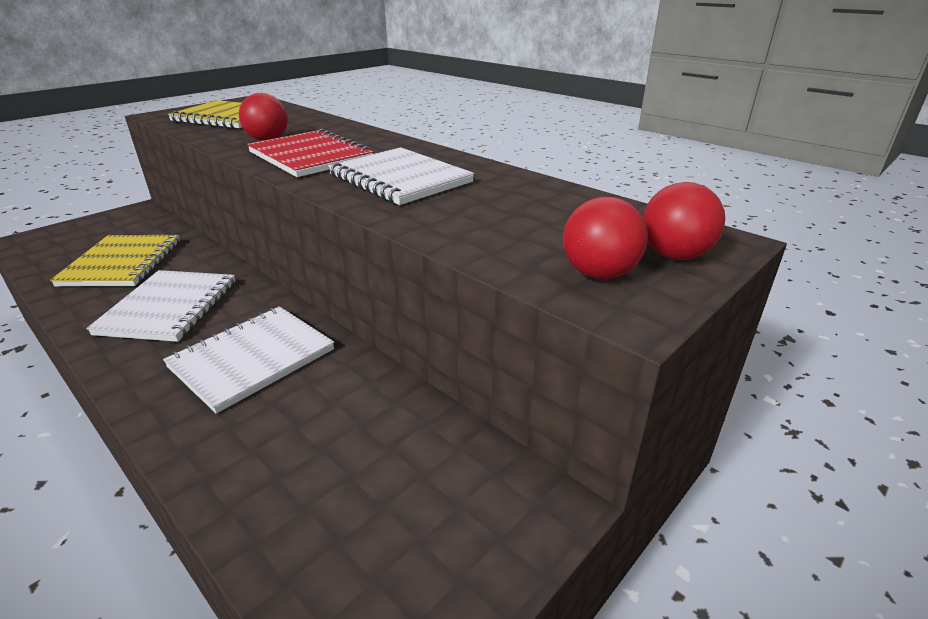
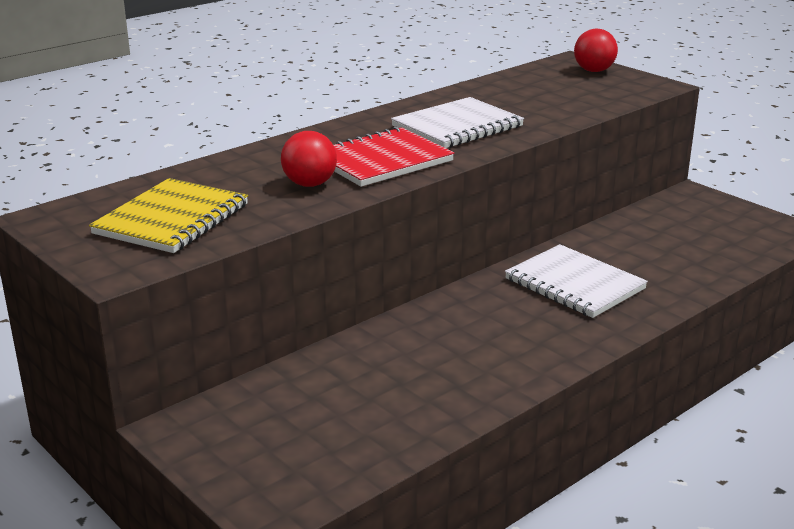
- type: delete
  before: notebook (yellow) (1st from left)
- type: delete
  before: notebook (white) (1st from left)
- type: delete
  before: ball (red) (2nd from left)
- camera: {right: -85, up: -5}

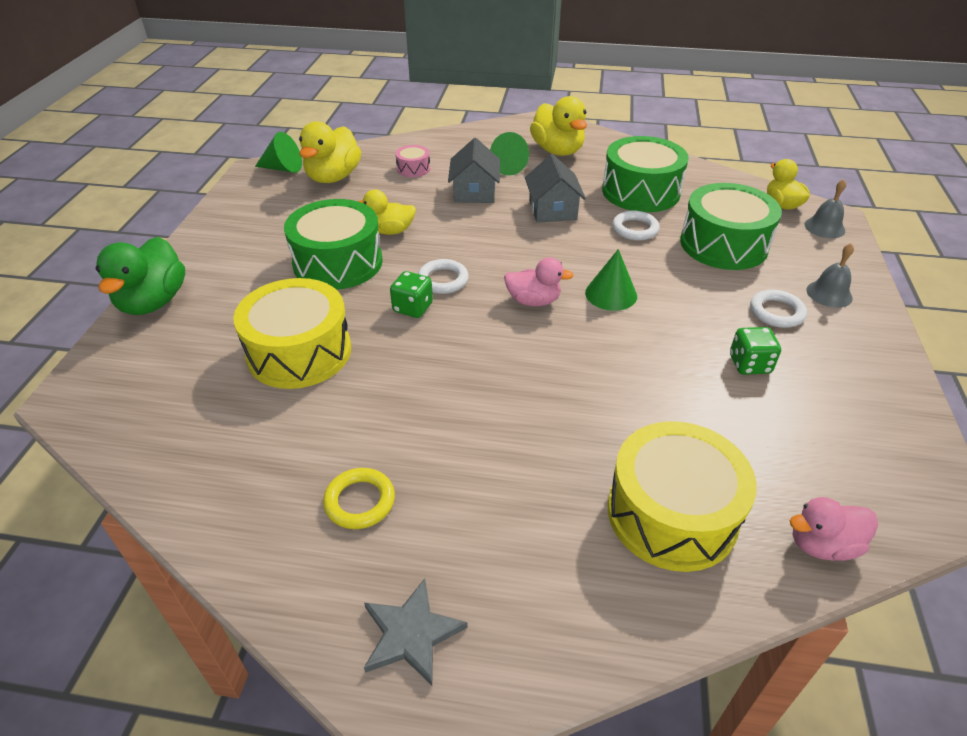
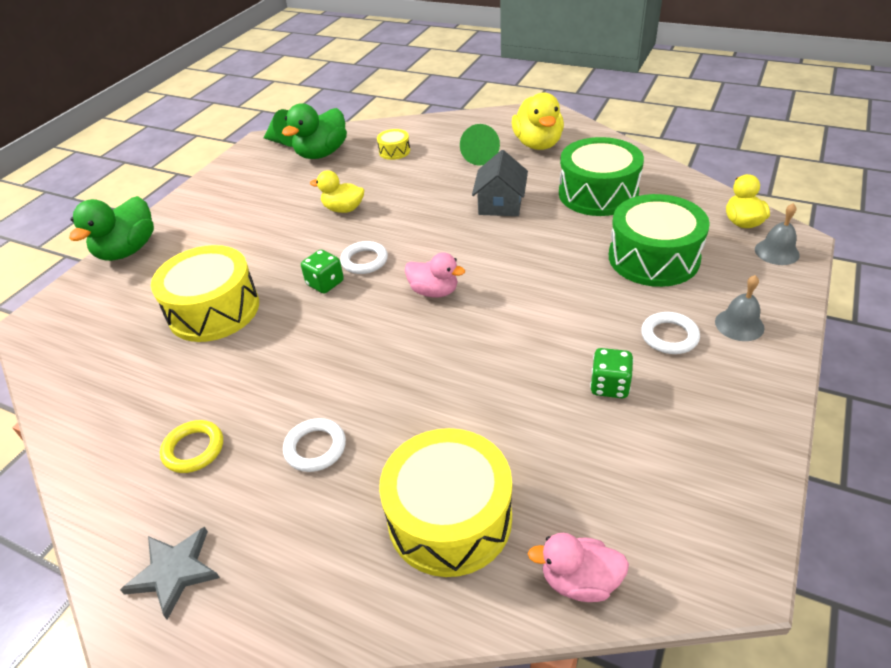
- type: delete
  before: drum (green) (1st from left)
- type: recolor
  before: duck (yellow) (1st from left)
  after: duck (green) (2nd from left)
- type: recolor
  before: drum (pink)
  after: drum (yellow) (2nd from left)
- type: delete
  before: house (grey) (1st from left)
- type: delete
  before: cone (green) (3rd from left)
- type: move
  before: ring (white) (2nd from left in the first image)
  after: ring (white) (1st from left)
- camera: {right: 20, up: 0}

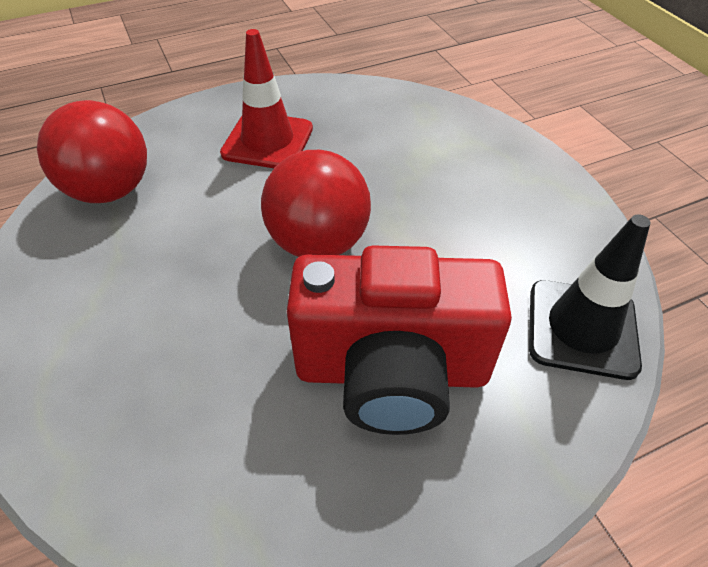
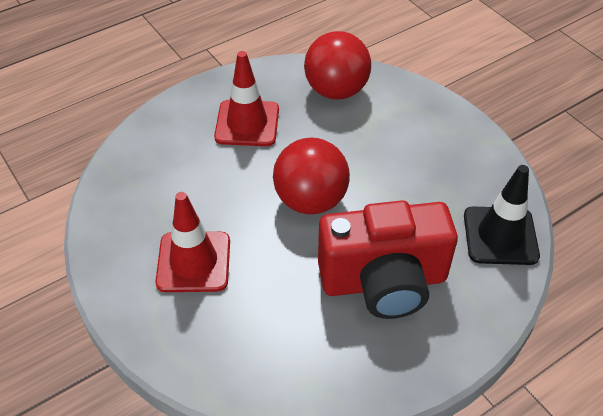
- type: move
  before: ball (red) (1st from left in the first image)
  after: ball (red) (2nd from left)
- type: insert
  after: traffic cone (red) (1st from left)
- camera: {right: -10, up: 0}

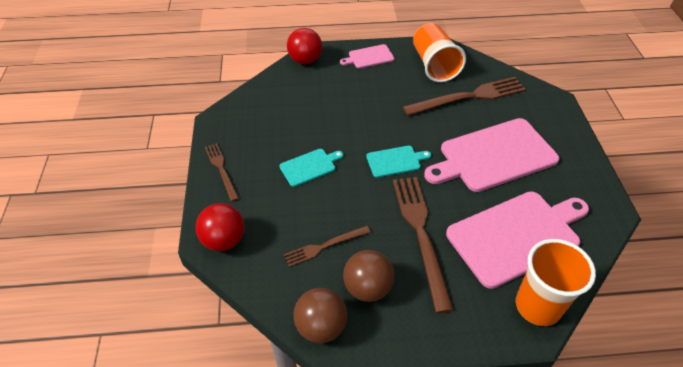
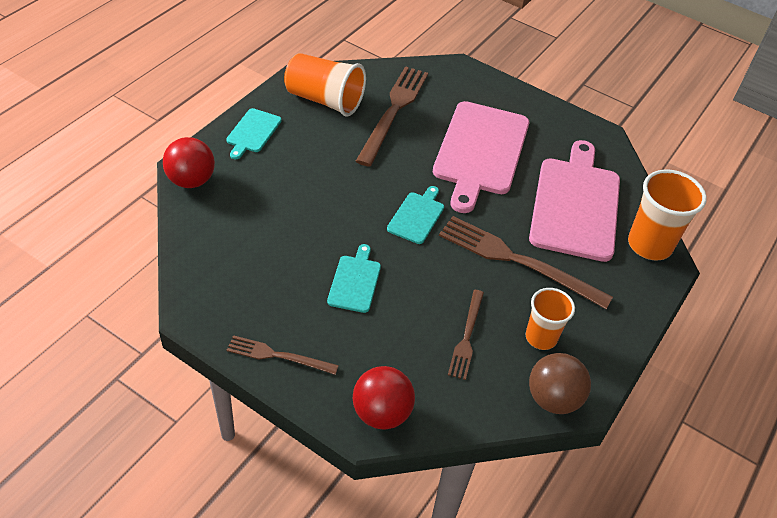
- type: recolor
  before: cutting board (pink) (1st from left)
  after: cutting board (turquoise) (1st from left)
- type: replace
  before: ball (brown) (2nd from left)
  after: cup (orange) (2nd from left)
- camera: {right: -55, up: 0}

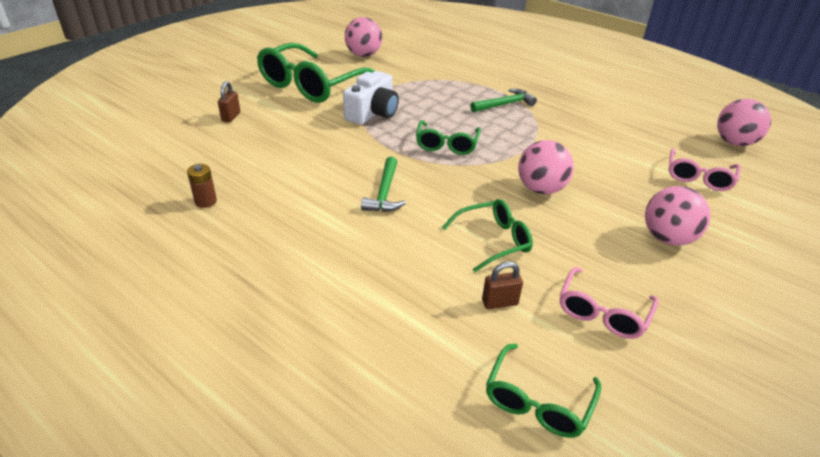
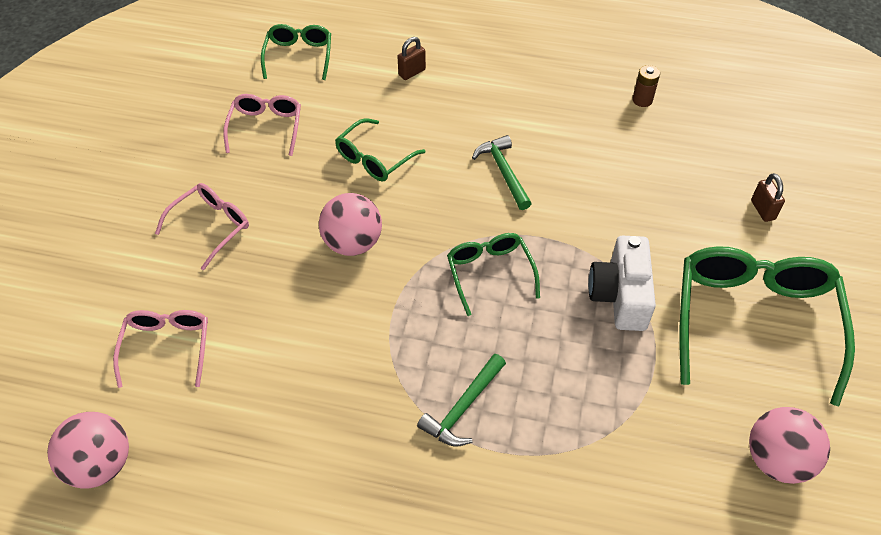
- type: move
  before: padlock (brown) (2nd from left in the first image)
  after: padlock (brown) (1st from left)
- type: replace
  before: ball (pink) (3rd from left)
  after: glasses (pink) (2nd from left)
- camera: {right: 155, up: 15}

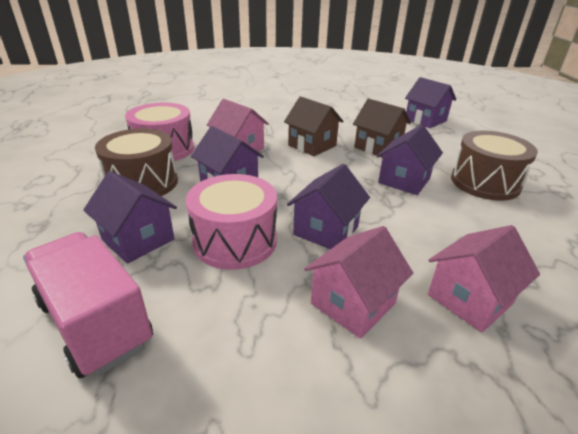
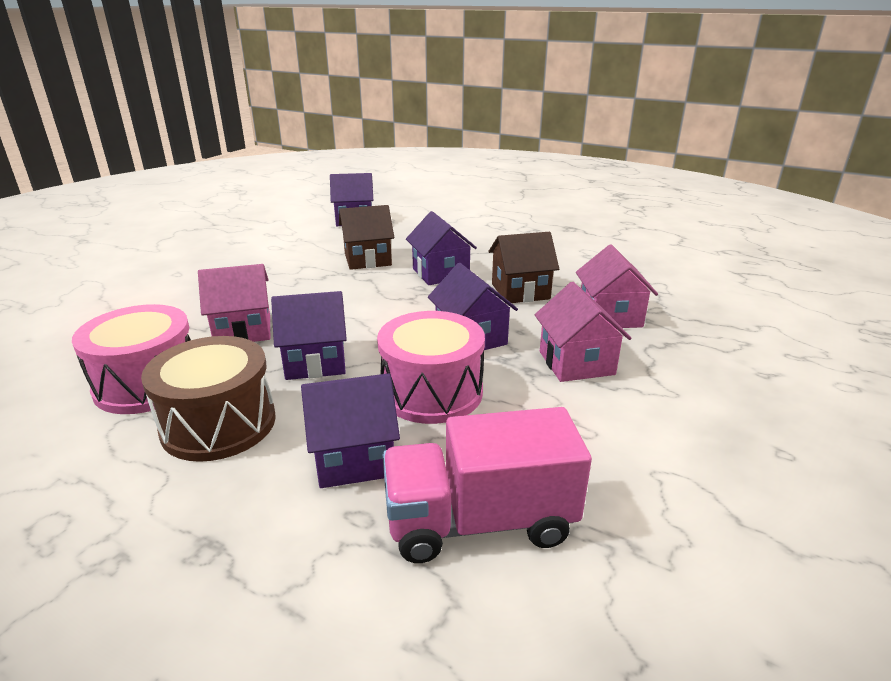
- type: move
  before: house (brown) (1st from left in the first image)
  after: house (brown) (2nd from left)
- type: delete
  before: drum (brown) (2nd from left)
- camera: {right: -55, up: -5}

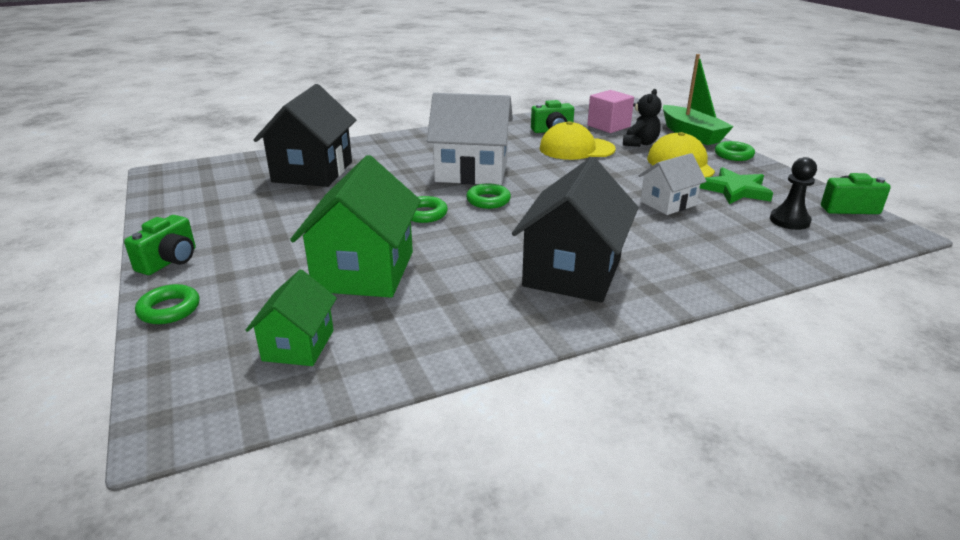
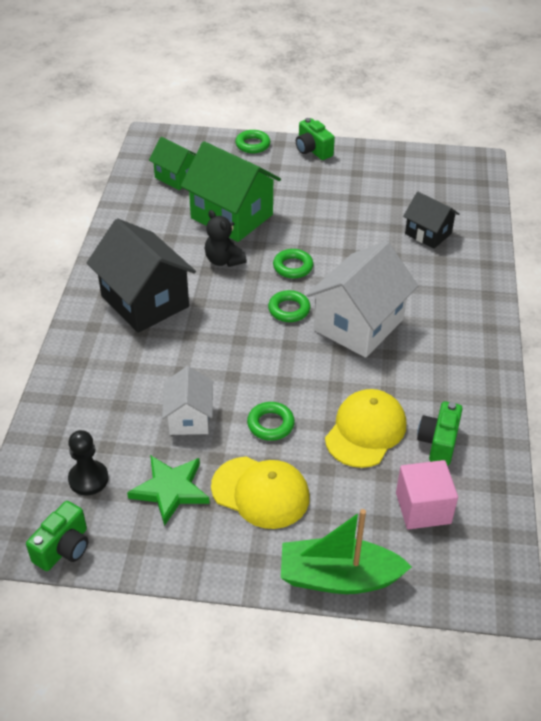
- type: resize
  before: house (black) (1st from left in the first image)
  scale: 0.56
- type: move
  before: teddy bear (black)
- type: move
  before: ring (green) (4th from left in the first image)
  after: ring (green) (2nd from left)
- camera: {right: 120, up: 15}

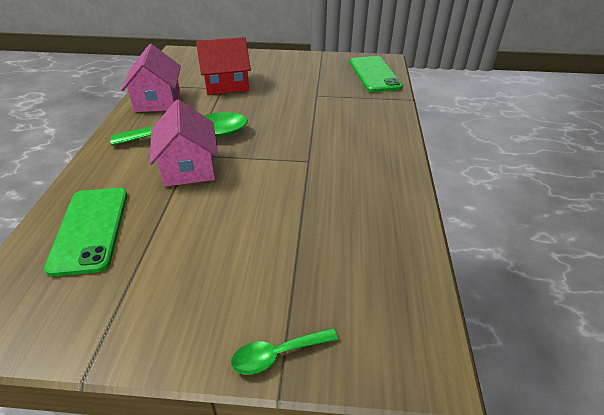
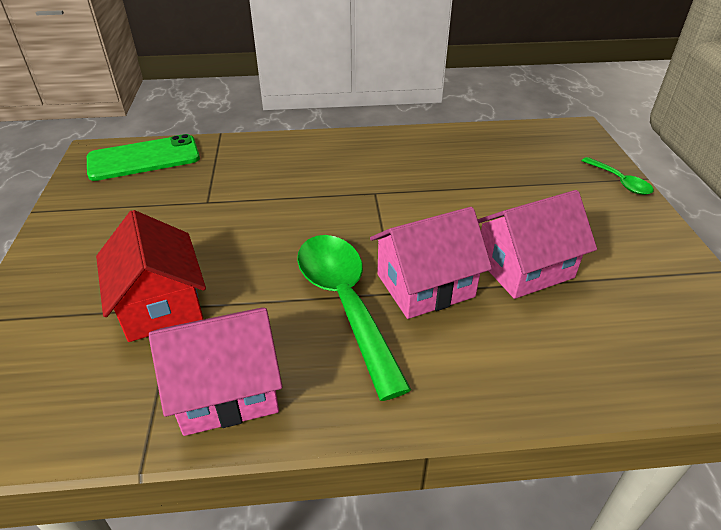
- type: delete
  before: phone (green) (1st from left)
- type: insert
  after: house (pink) (3rd from left)
- camera: {right: -100, up: 0}

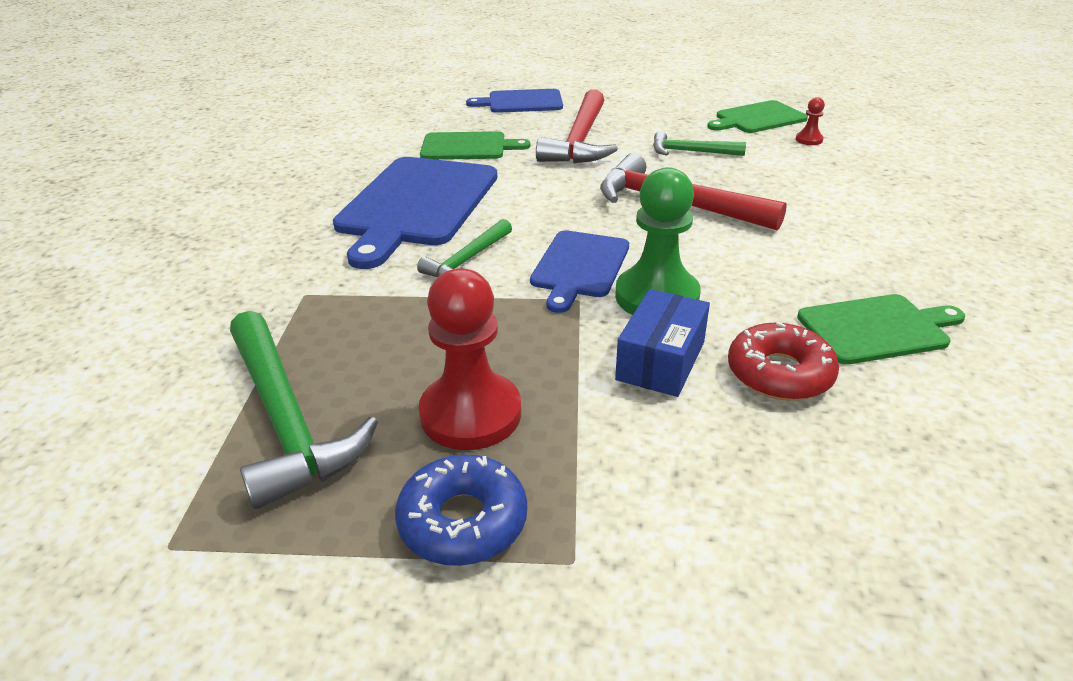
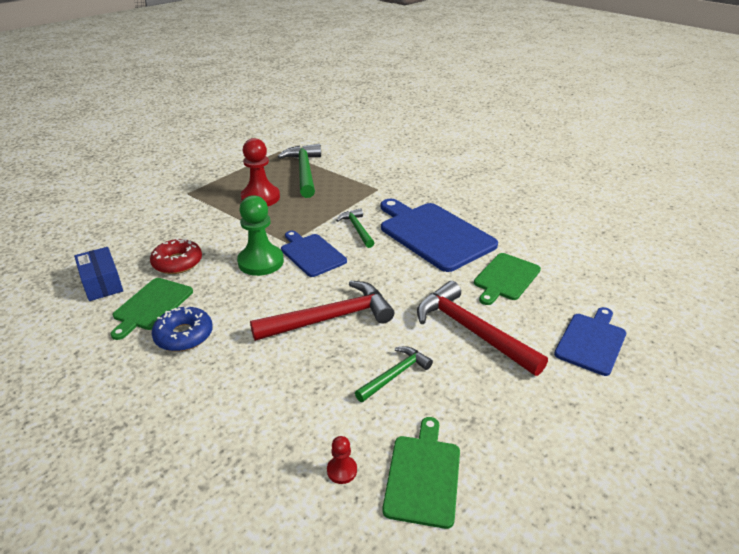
- type: rotate
  before: hammer (green) (1st from left)
  turn: 75
- type: move
  before: donut (blue)
- type: move
  before: box (blue)
- camera: {right: 125, up: 0}

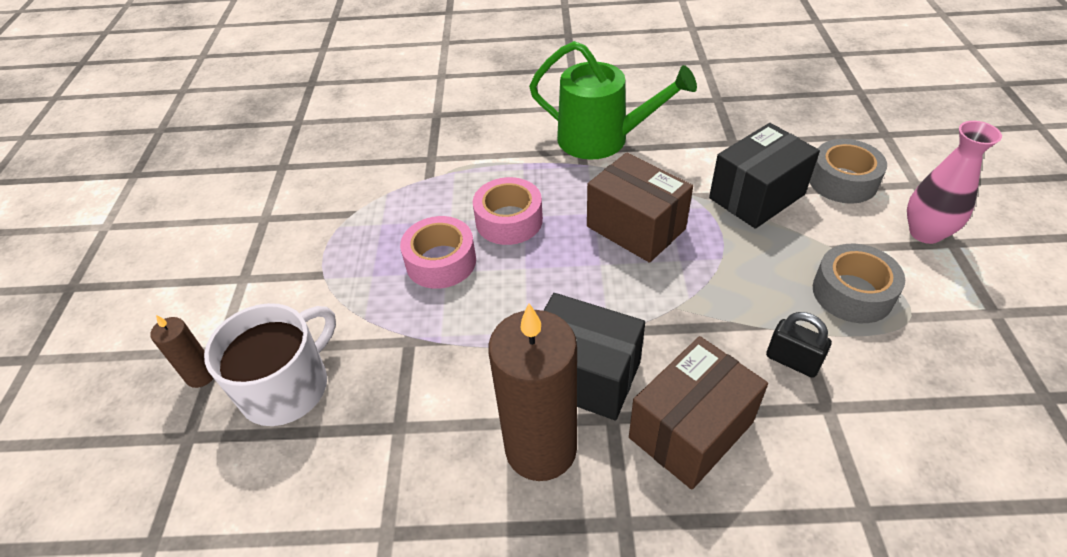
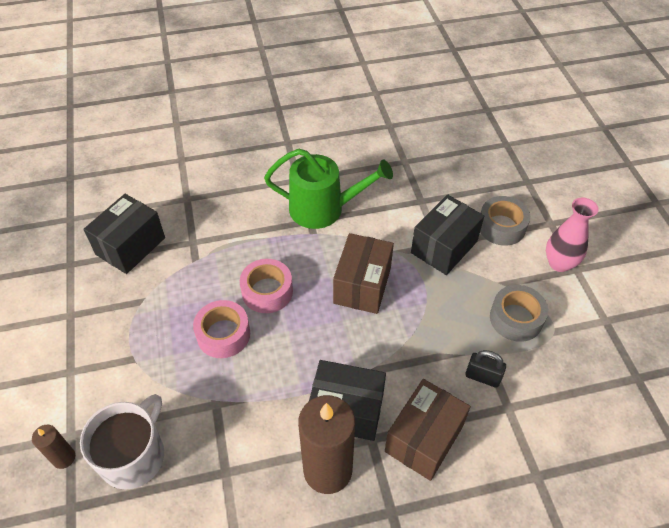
- type: rotate
  before: box (brown) (1st from left)
  turn: 75
- type: insert
  after: box (black) (1st from left)
- camera: {right: -15, up: 5}

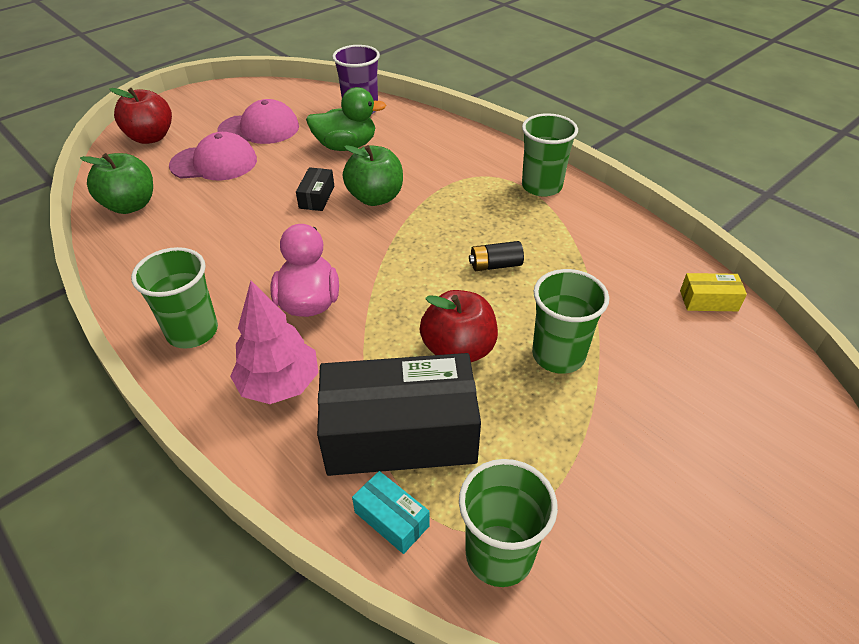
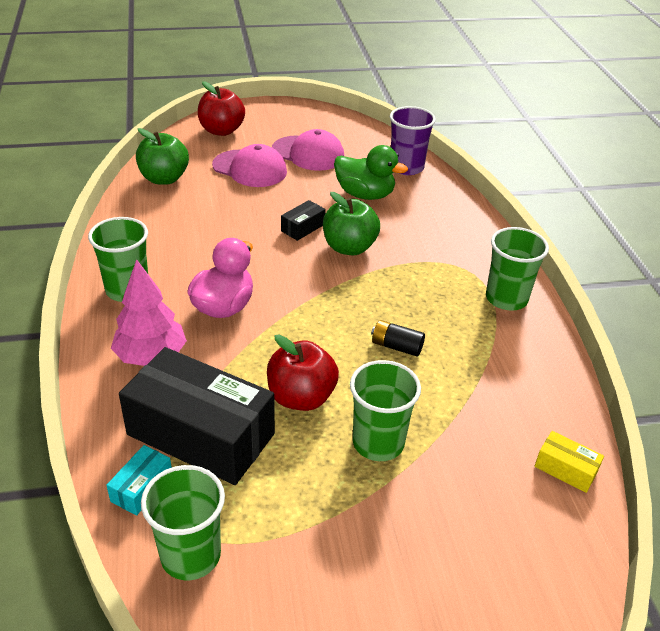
- type: rotate
  before: box (turquoise)
  turn: 45
- camera: {right: 30, up: -5}

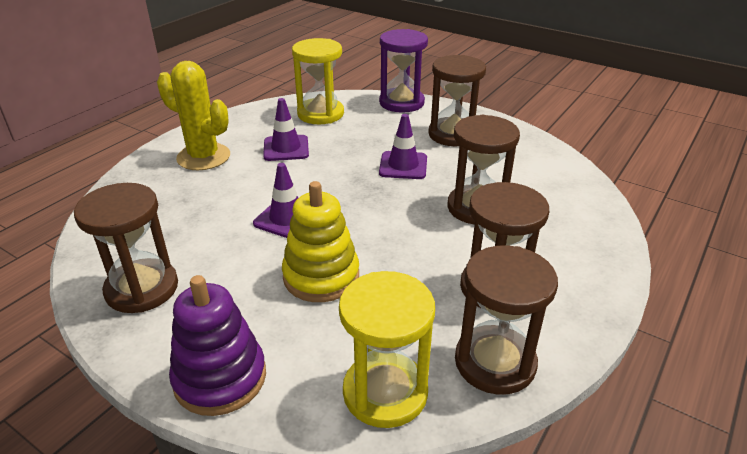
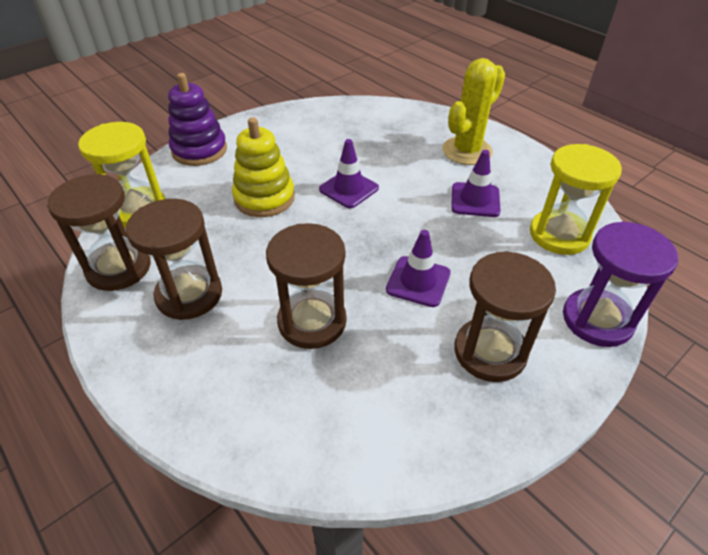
- type: delete
  before: hourglass (brown) (1st from left)
- camera: {right: 105, up: 10}

